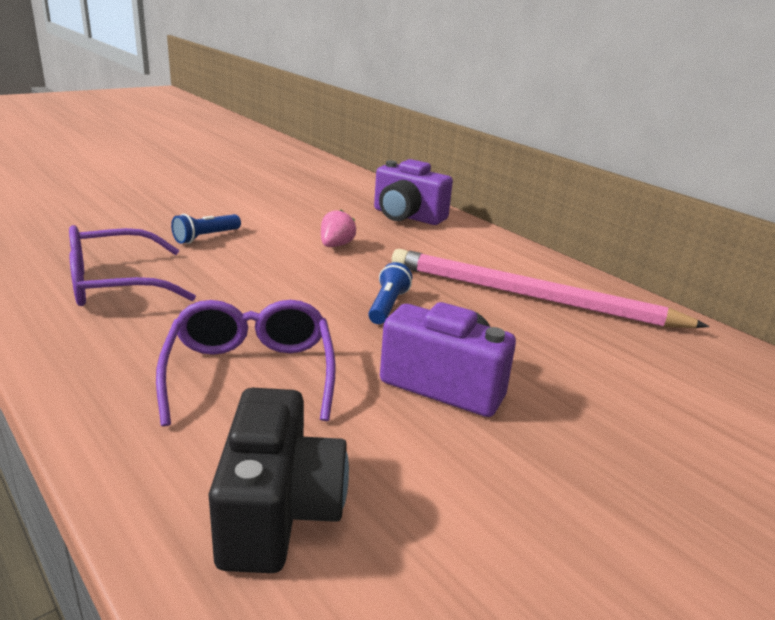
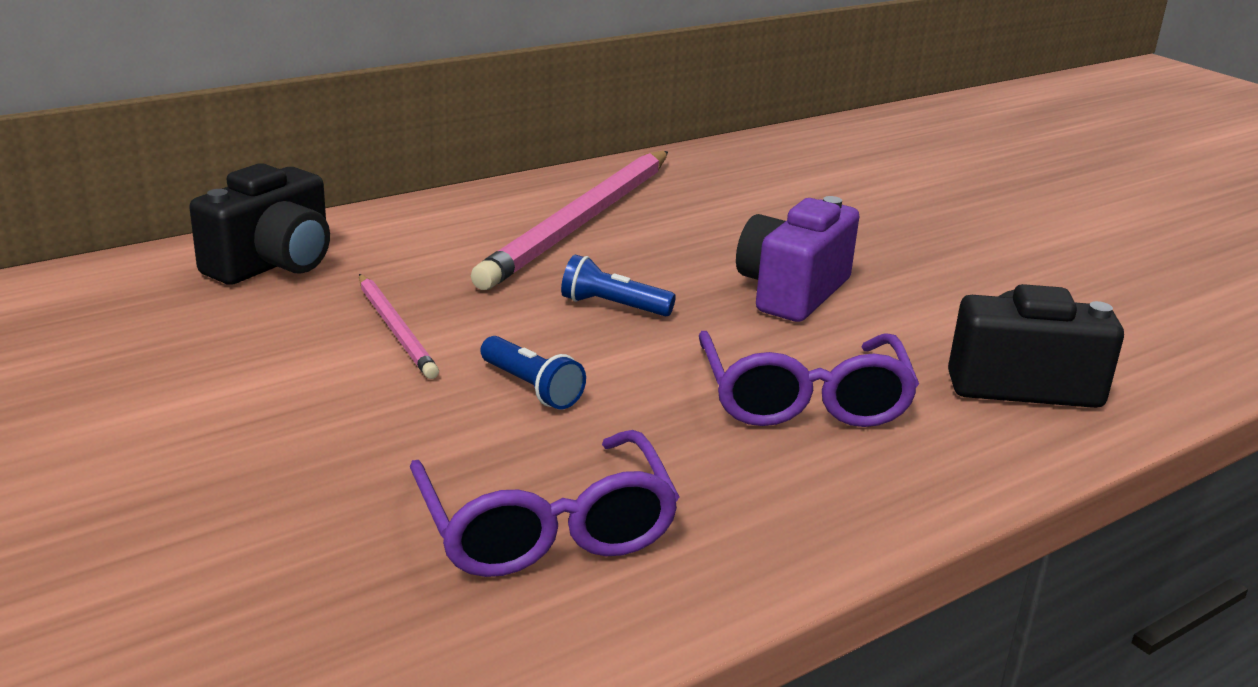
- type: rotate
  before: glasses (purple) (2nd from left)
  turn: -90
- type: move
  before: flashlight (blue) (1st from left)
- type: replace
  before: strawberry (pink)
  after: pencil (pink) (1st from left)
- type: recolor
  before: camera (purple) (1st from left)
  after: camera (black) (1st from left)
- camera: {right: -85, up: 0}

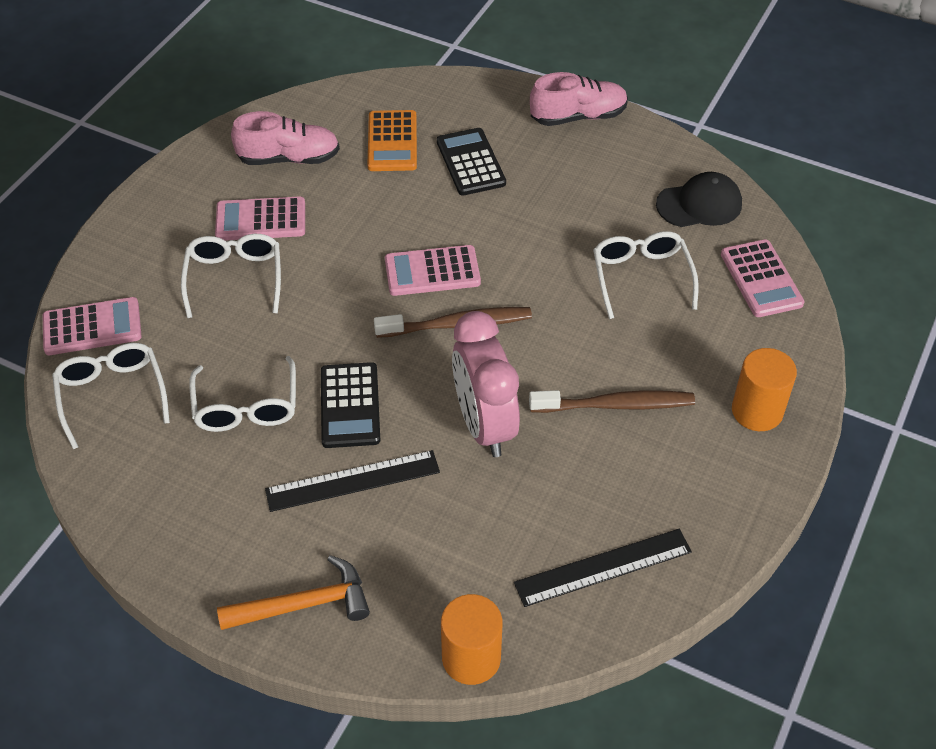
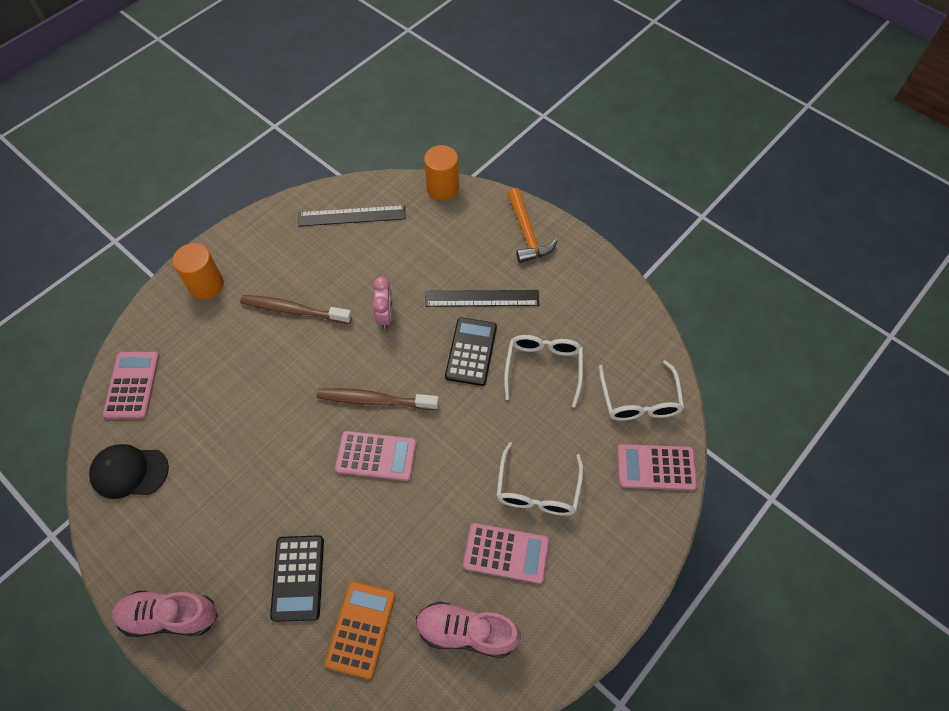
- type: rotate
  before: hammer (orange)
  turn: -105
- type: resize
  before: clock (pink)
  scale: 0.54
- type: delete
  before: glasses (white) (4th from left)
- camera: {right: -165, up: 10}

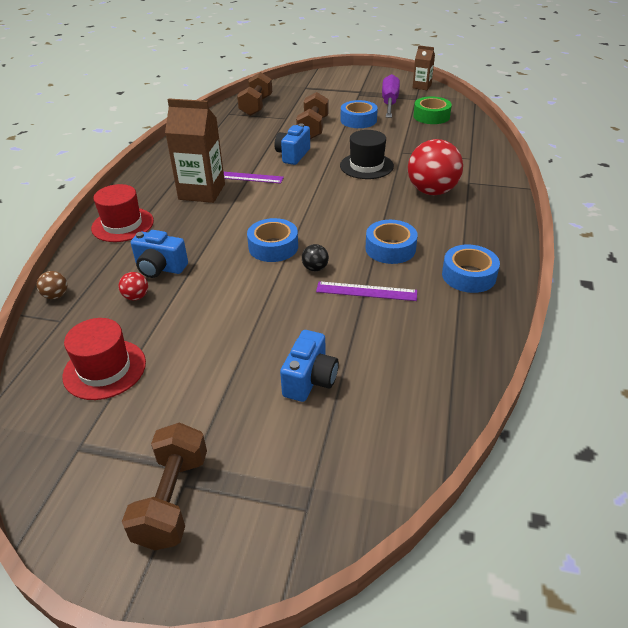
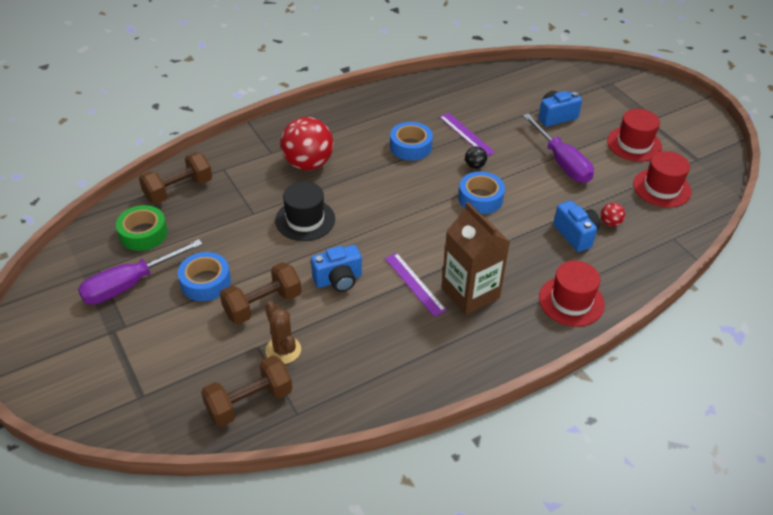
- type: delete
  before: ball (brown)
- type: move
  before: dumbbell (brown) (1st from left)
- type: delete
  before: carton (brown) (2nd from left)
- type: delete
  before: tape (blue) (4th from left)
- type: insert
  after: cactus (brown)
- type: insert
  after: screwdriver (purple) (2nd from left)
- type: insert
  after: hat (red) (2nd from left)
- camera: {right: -135, up: 5}

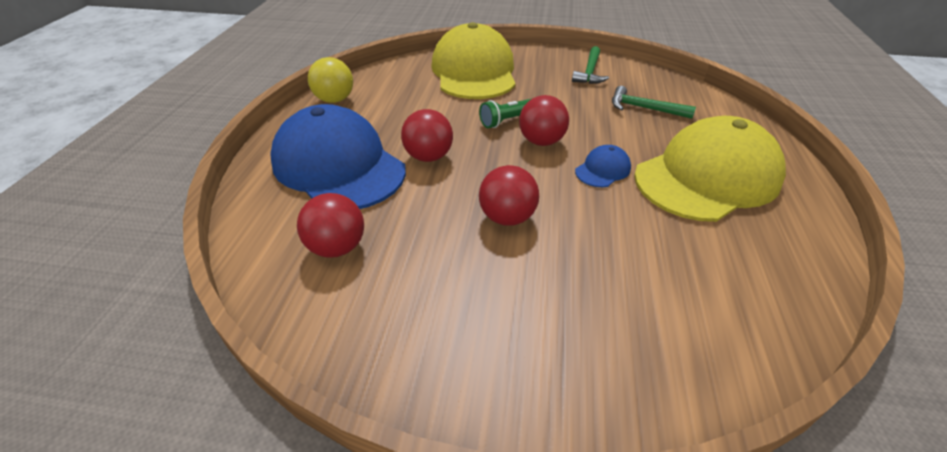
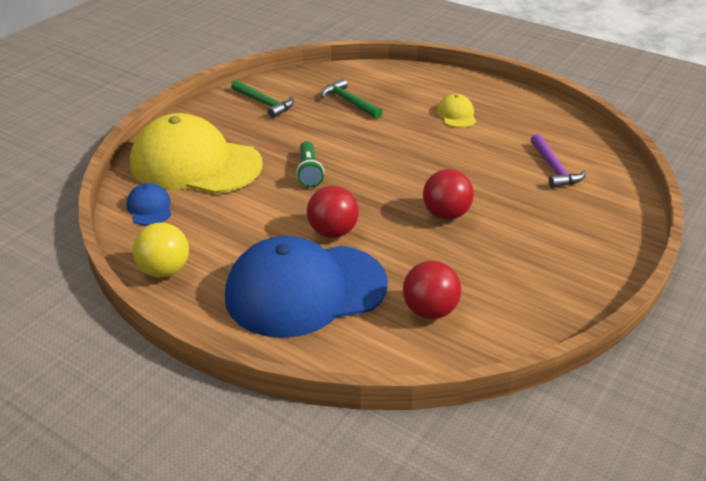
- type: delete
  before: ball (red) (4th from left)
- type: move
  before: cap (blue) (2nd from left in the first image)
  after: cap (blue) (1st from left)
- type: rotate
  before: hammer (green) (2nd from left)
  turn: 90
- type: resize
  before: cap (yellow) (2nd from left)
  scale: 0.41
- type: insert
  after: hammer (purple)
- camera: {right: -65, up: -5}

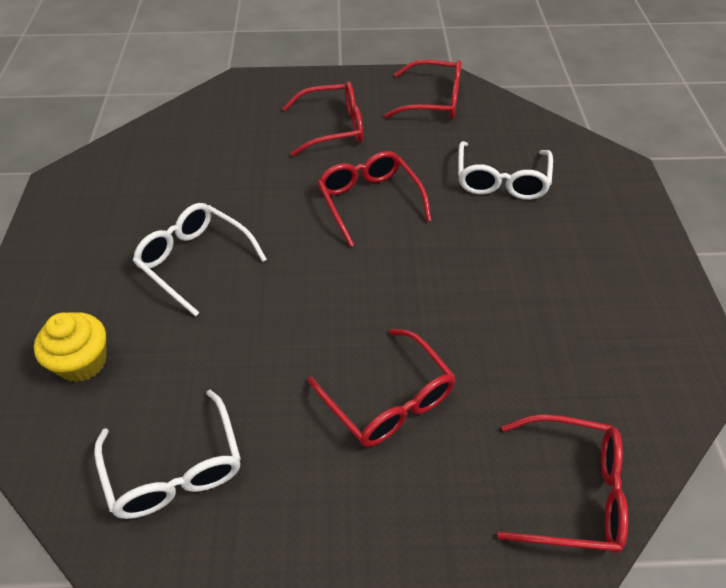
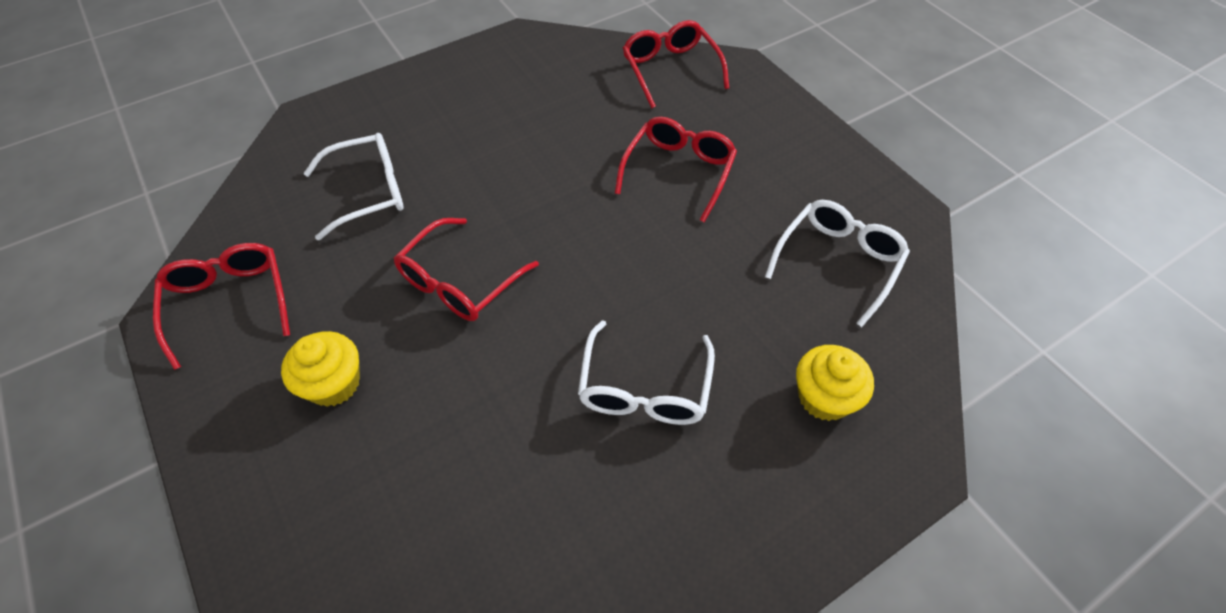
- type: replace
  before: glasses (red) (1st from left)
  after: cupcake (yellow) (1st from left)
- camera: {right: -120, up: 5}

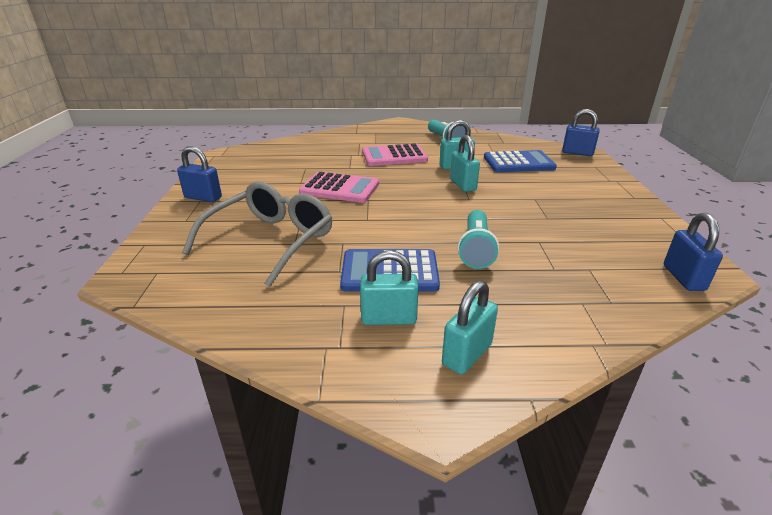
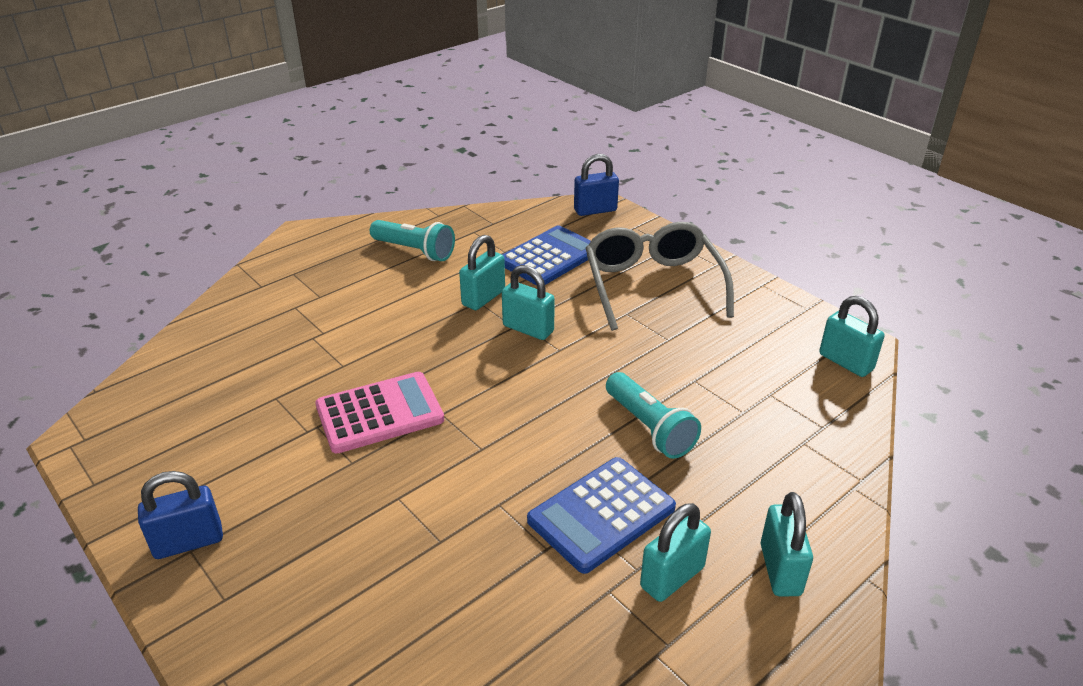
- type: move
  before: glasses (grey)
- type: delete
  before: calculator (pink) (2nd from left)
- type: recolor
  before: padlock (blue) (3rd from left)
  after: padlock (turquoise) (5th from left)
- camera: {right: -40, up: 5}

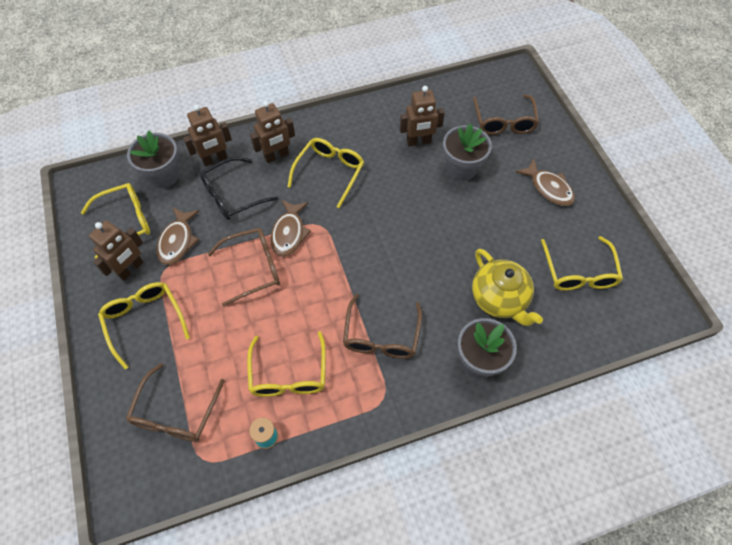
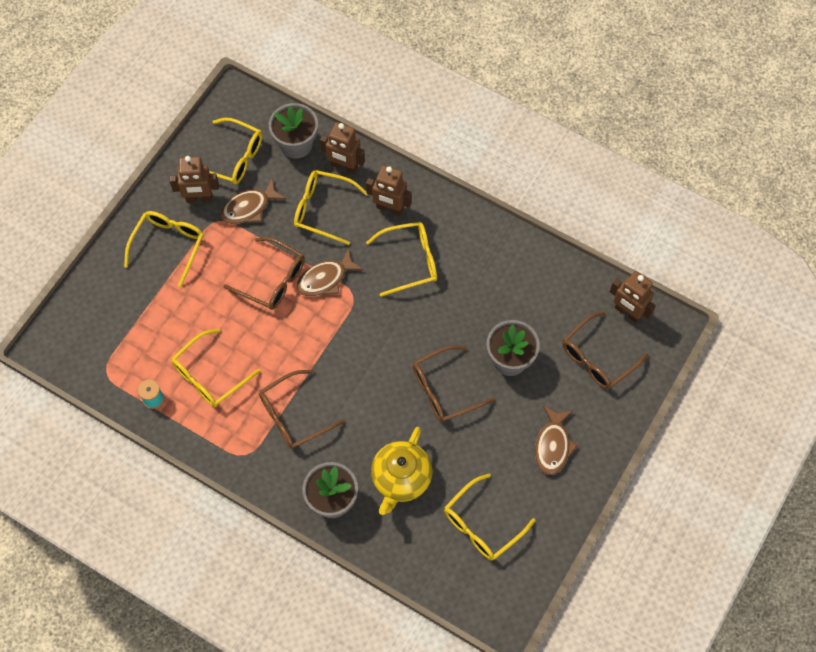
- type: move
  before: glasses (brown) (1st from left in the first image)
  after: glasses (brown) (3rd from left)
- type: recolor
  before: glasses (black)
  after: glasses (yellow) (4th from left)
- type: move
  before: robot (brown) (4th from left)
- camera: {right: 50, up: 5}

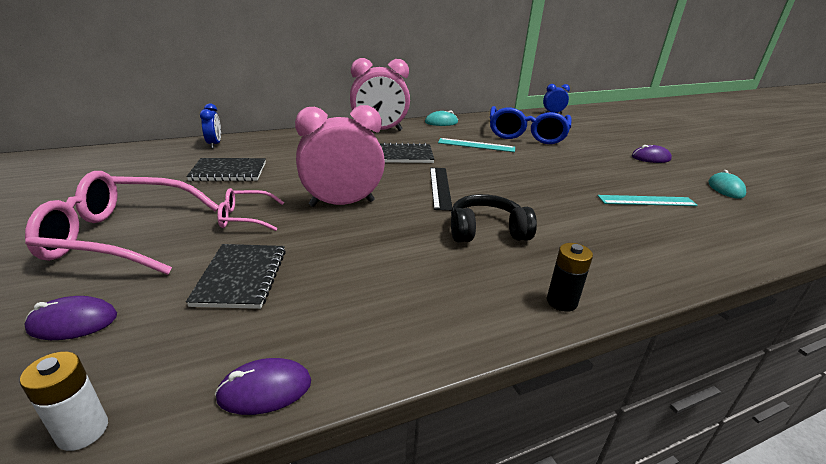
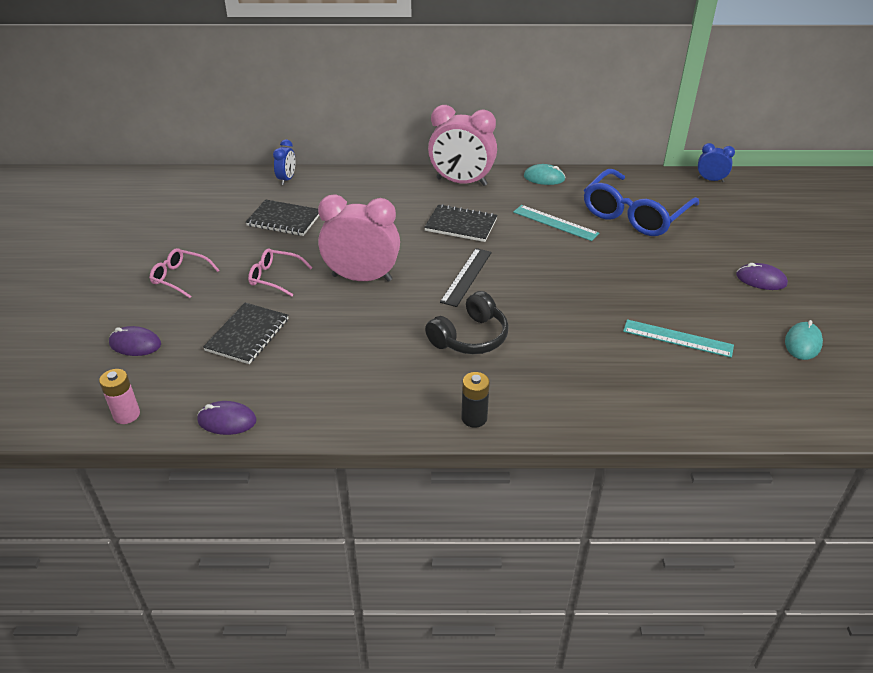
- type: recolor
  before: battery (white)
  after: battery (pink)
- type: resize
  before: glasses (pink) (1st from left)
  scale: 0.5
- type: rotate
  before: headphones (black)
  turn: 120
- camera: {right: 25, up: 10}

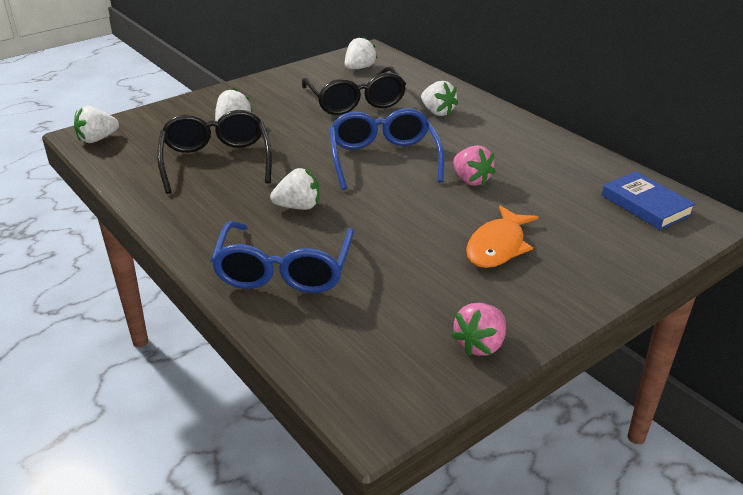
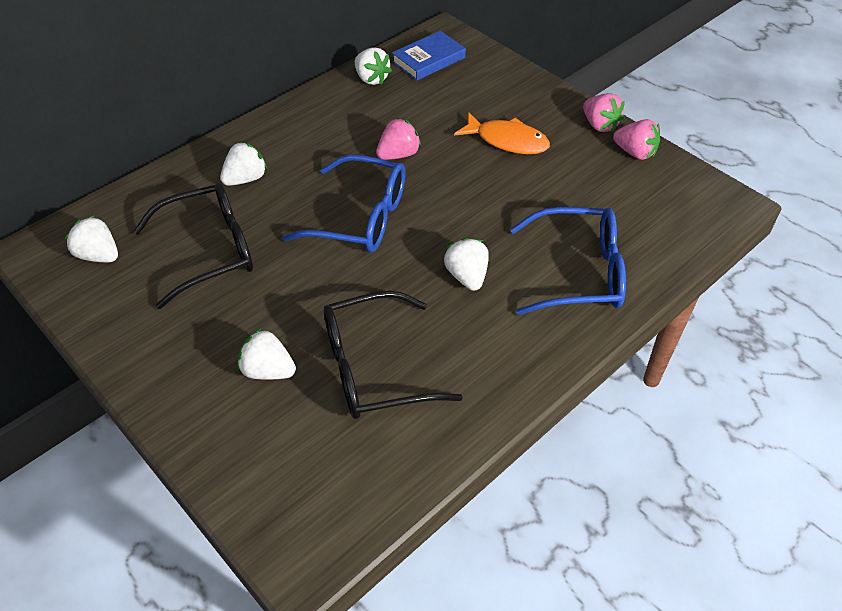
- type: move
  before: strawberry (white) (1st from left in the first image)
  after: strawberry (white) (4th from left)
- type: rotate
  before: glasses (blue) (2nd from left in the first image)
  turn: -150
- type: insert
  after: strawberry (pink) (2nd from left)
- camera: {right: -95, up: 15}

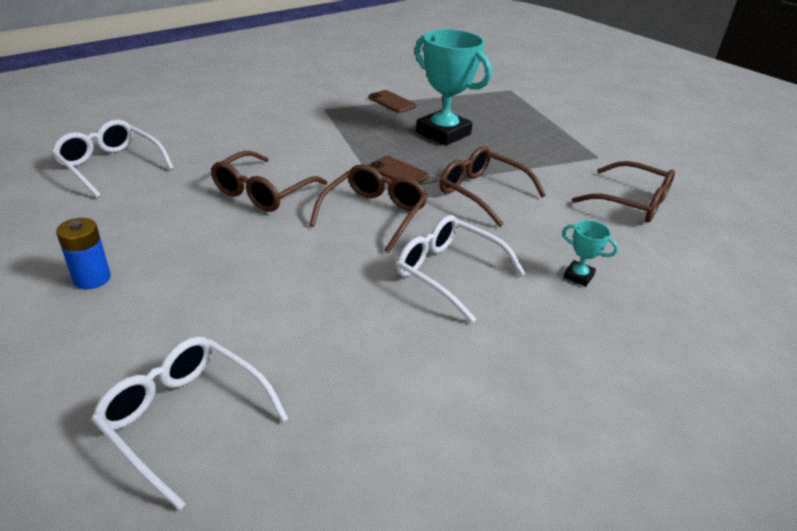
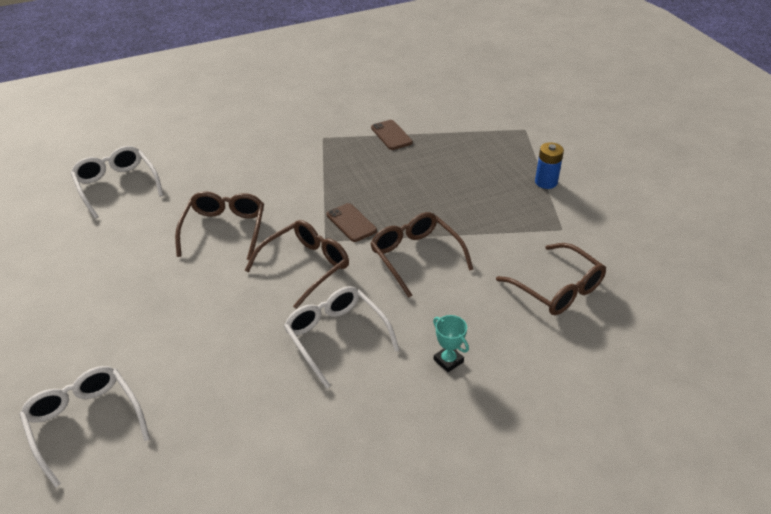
- type: move
  before: battery (blue)
- type: rotate
  before: glasses (brown) (1st from left)
  turn: 135
- type: delete
  before: trophy (turquoise) (1st from left)
- camera: {right: 20, up: 5}

